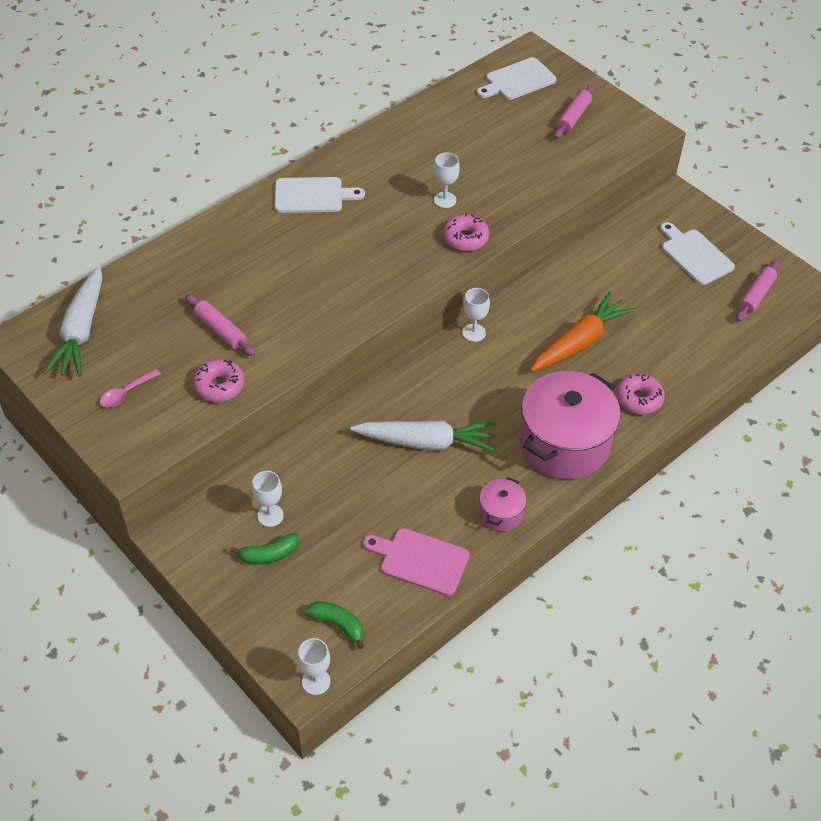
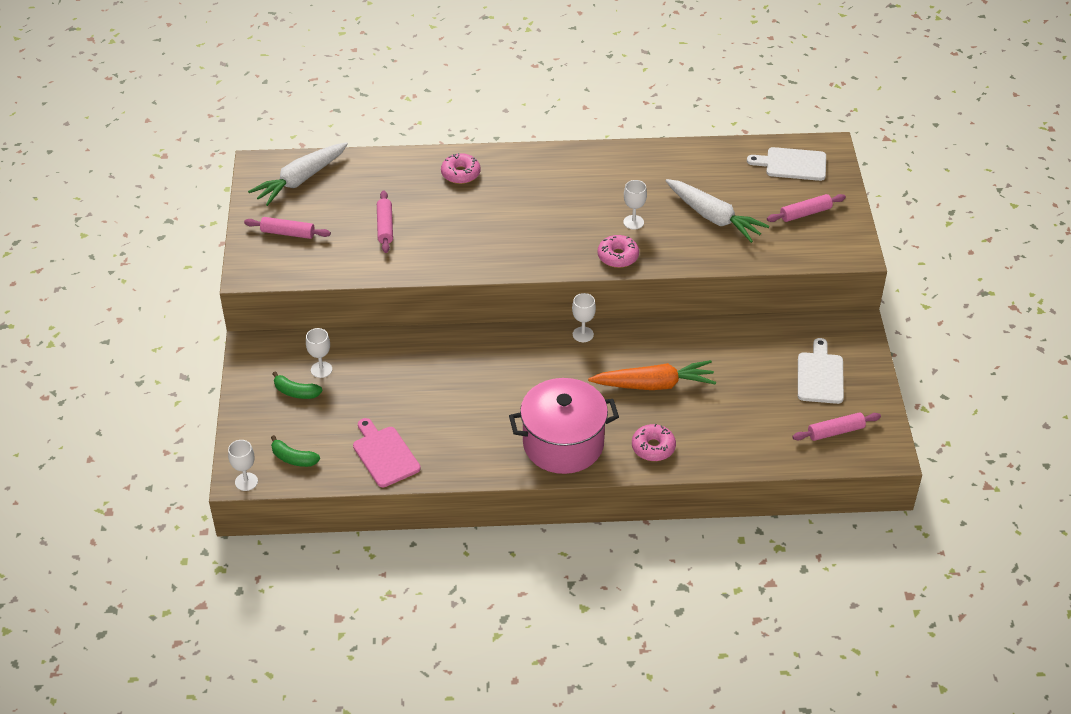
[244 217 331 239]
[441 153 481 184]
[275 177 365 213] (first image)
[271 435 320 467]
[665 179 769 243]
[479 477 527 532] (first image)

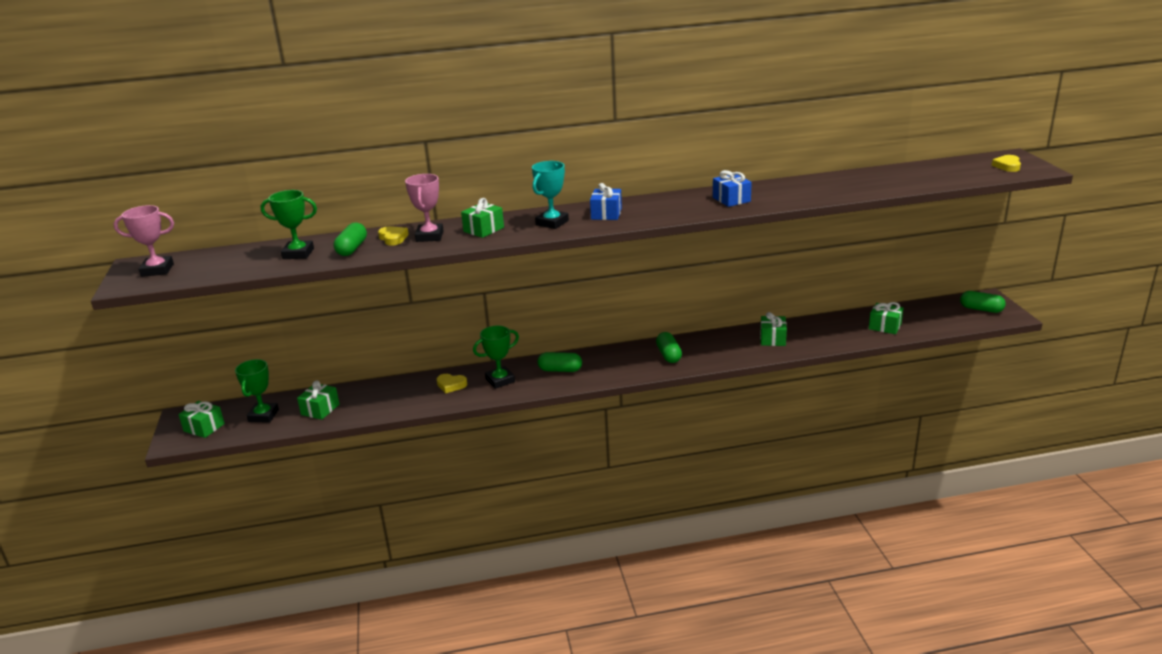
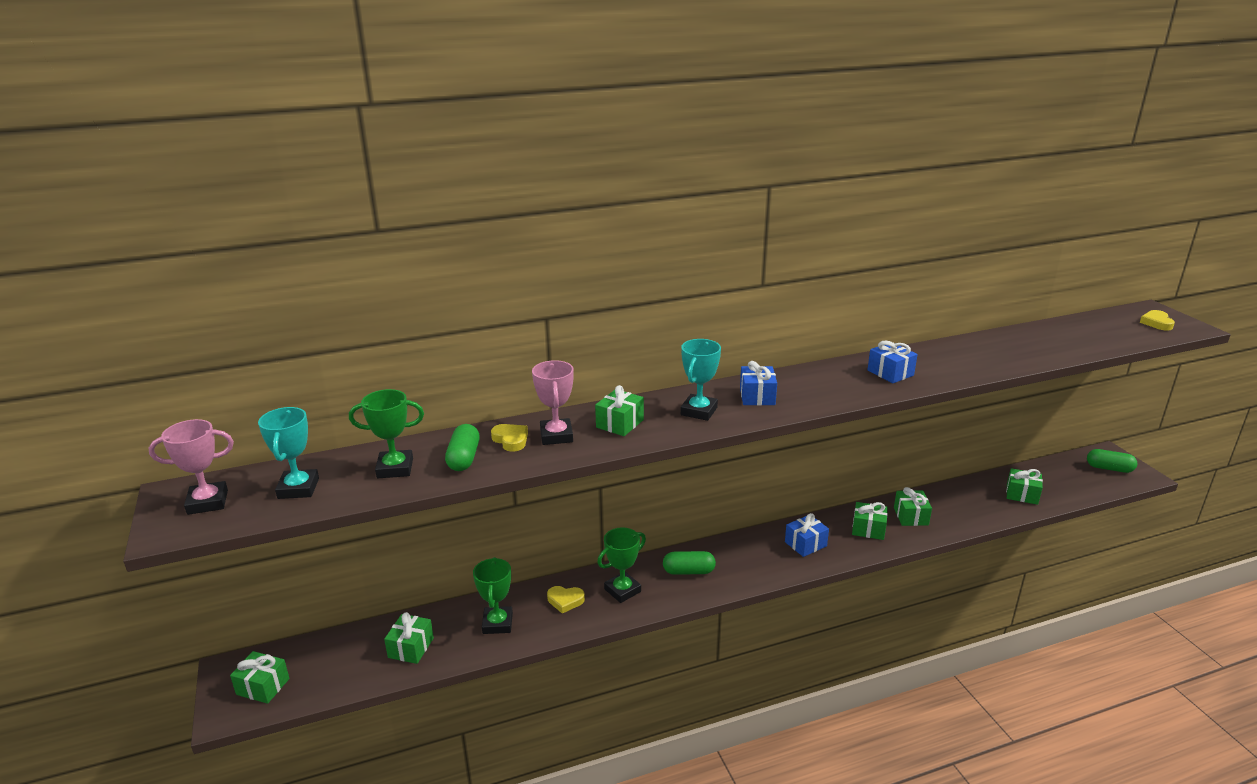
[473 557 513 634]
[785 513 829 557]
[258 407 319 499]
[852 502 888 540]

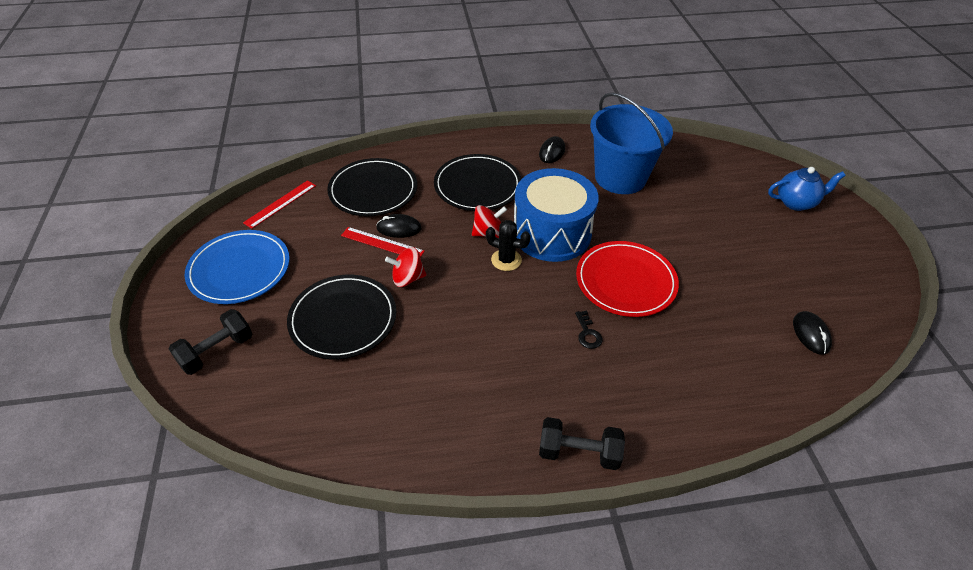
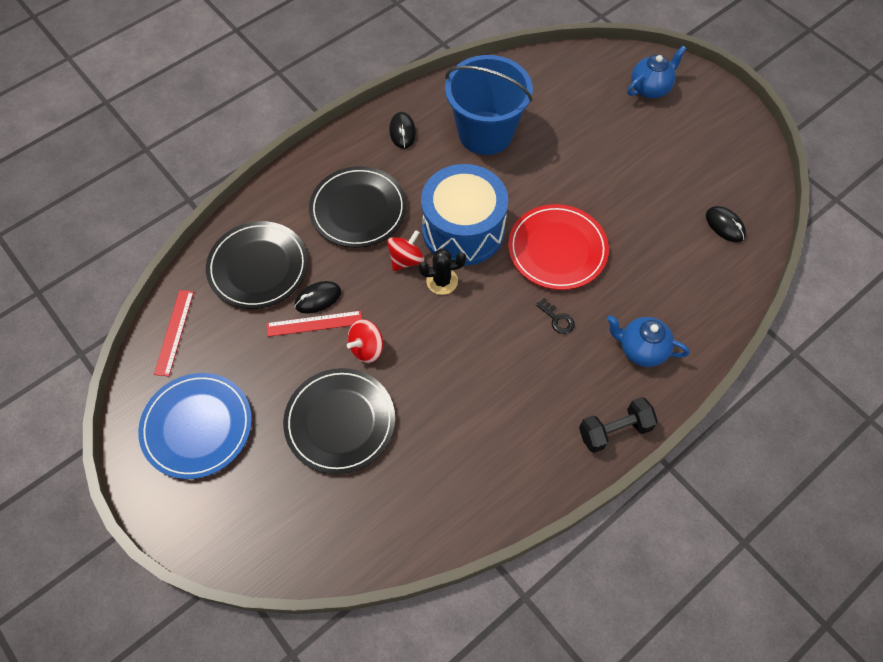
[169 309 252 375] (first image)
[607 315 689 367]

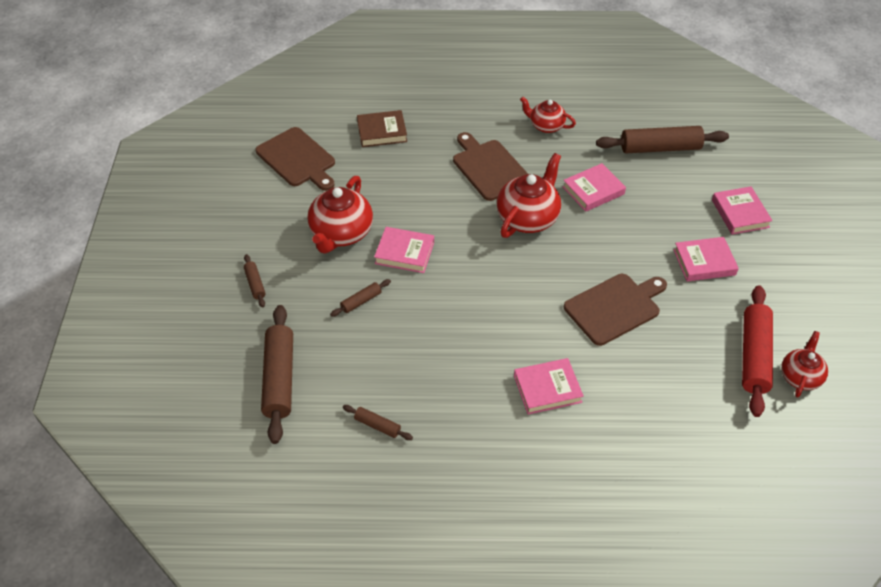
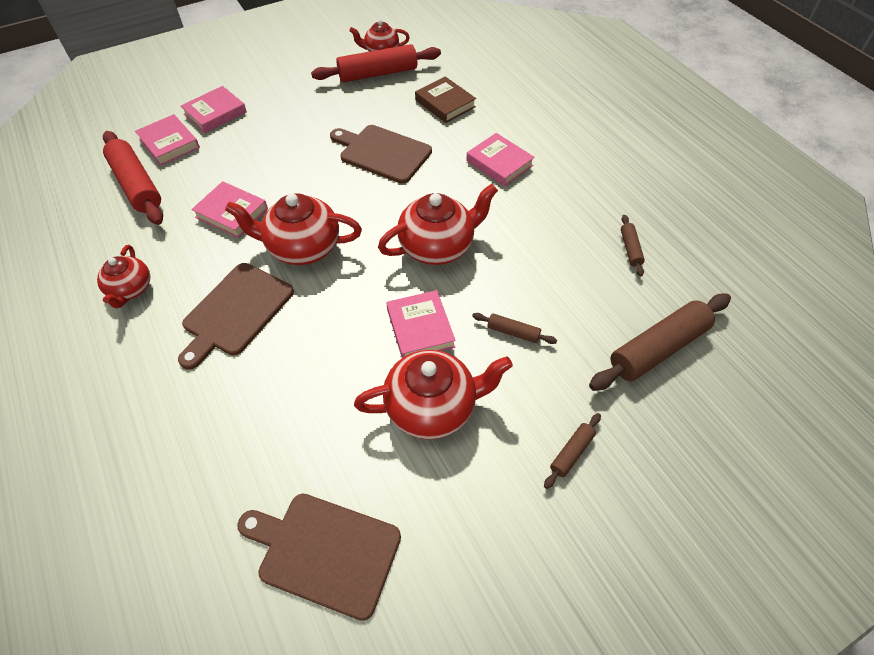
[237 493 401 621]
[415 76 476 123]
[103 131 163 225]
[135 114 200 166]
[378 184 498 265]

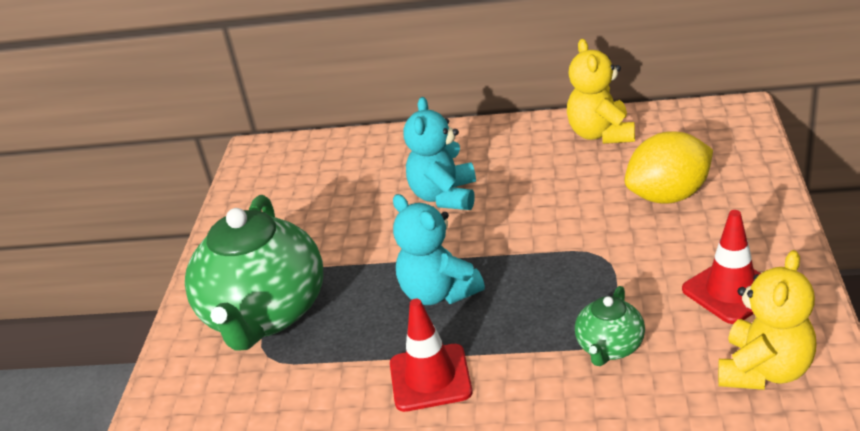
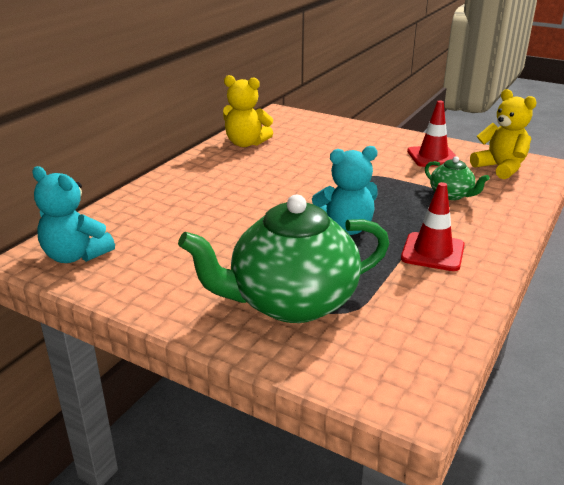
[178 195 389 323]
[32 166 115 263]
[625 131 713 204] (first image)

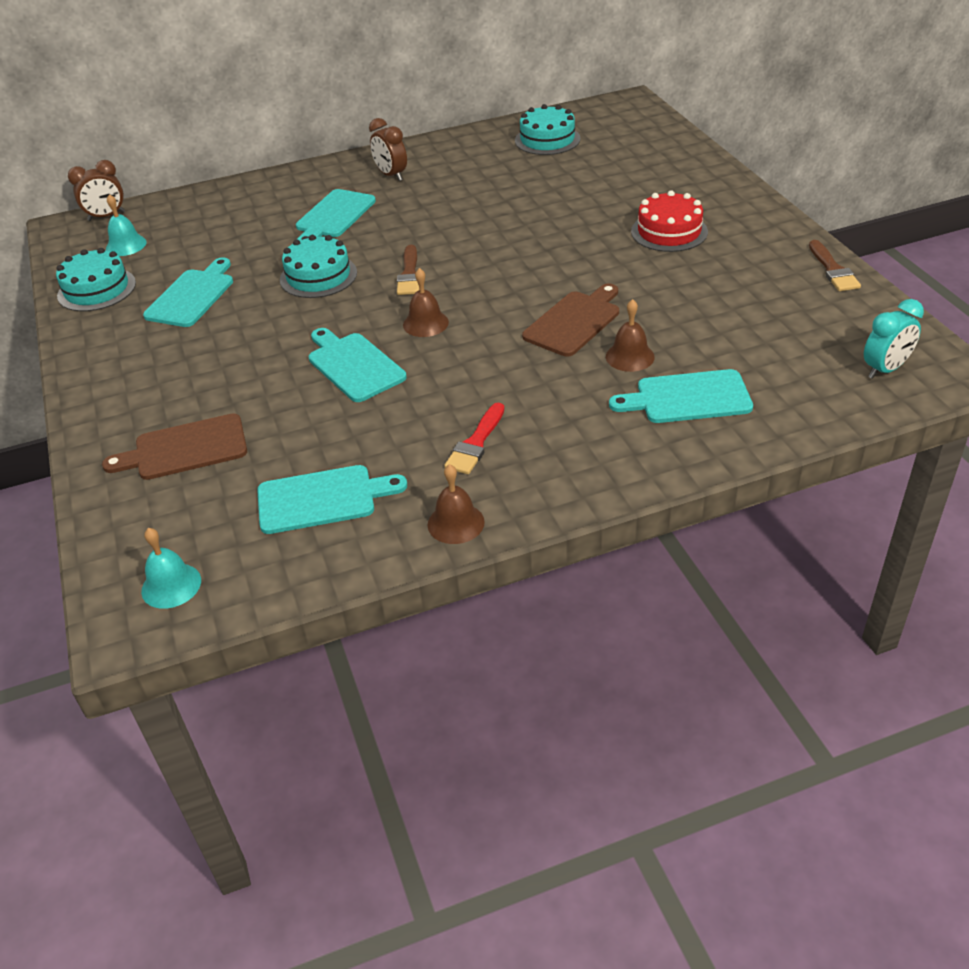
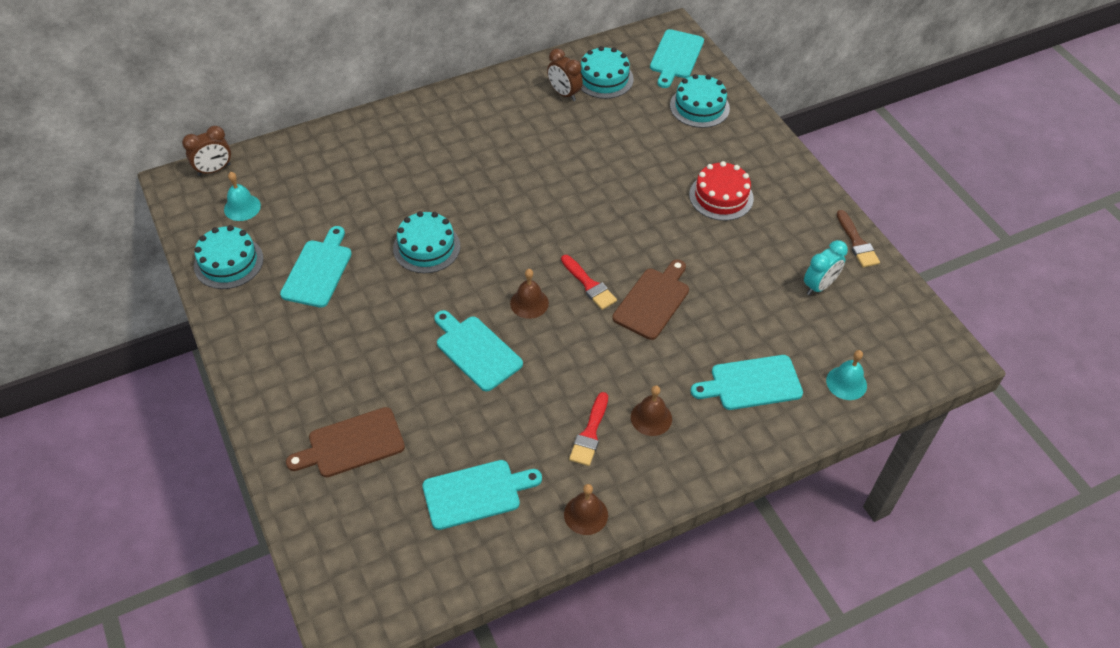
[826 350 867 400]
[650 29 704 88]
[547 48 583 101]
[397 245 420 295] (first image)
[631 385 672 436]
[804 240 848 295]
[561 255 617 310]
[670 74 730 128]

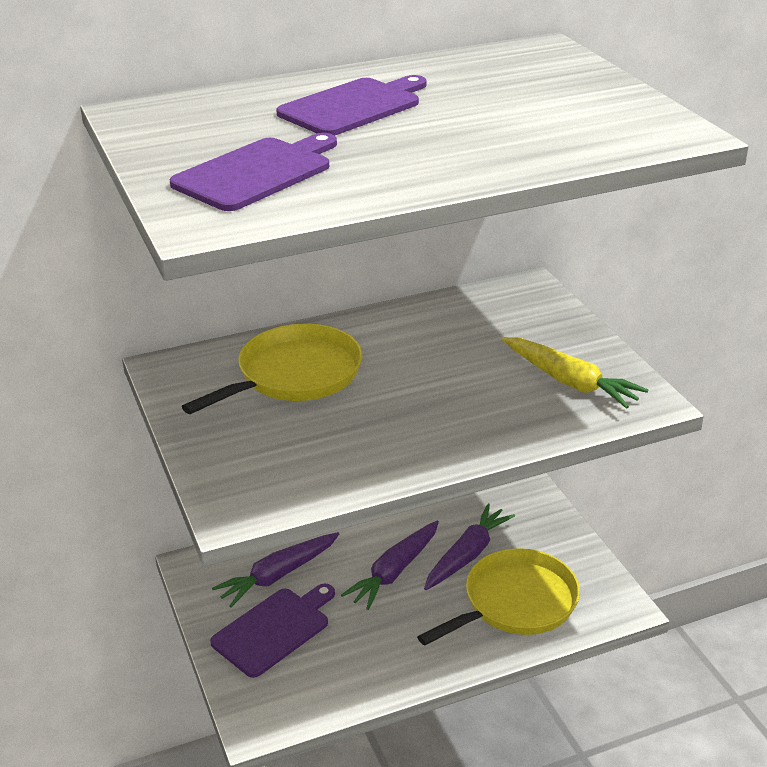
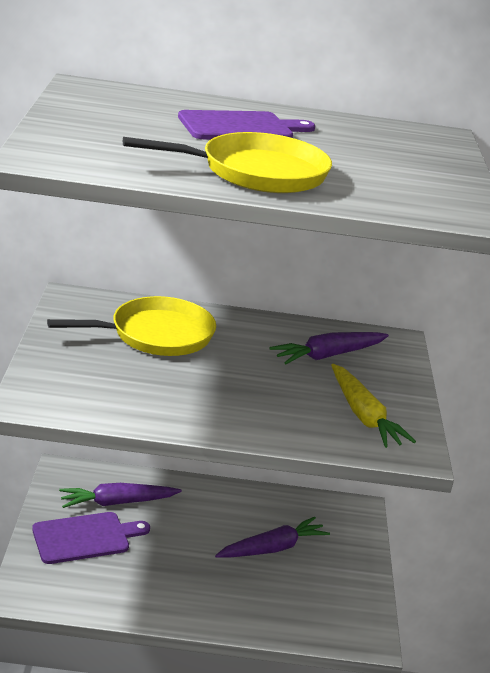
[169 133 337 211] (first image)
[269 332 389 364]
[123 132 332 193]

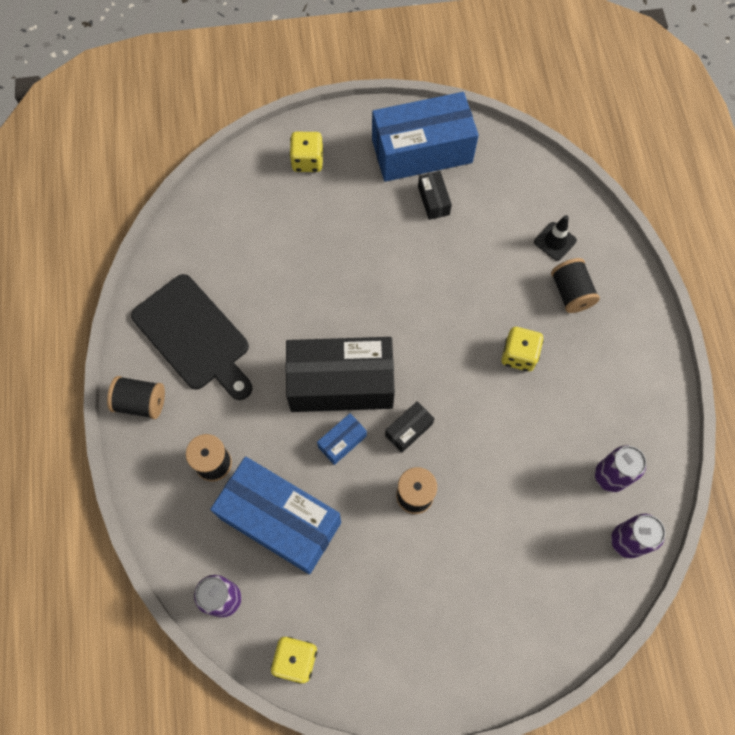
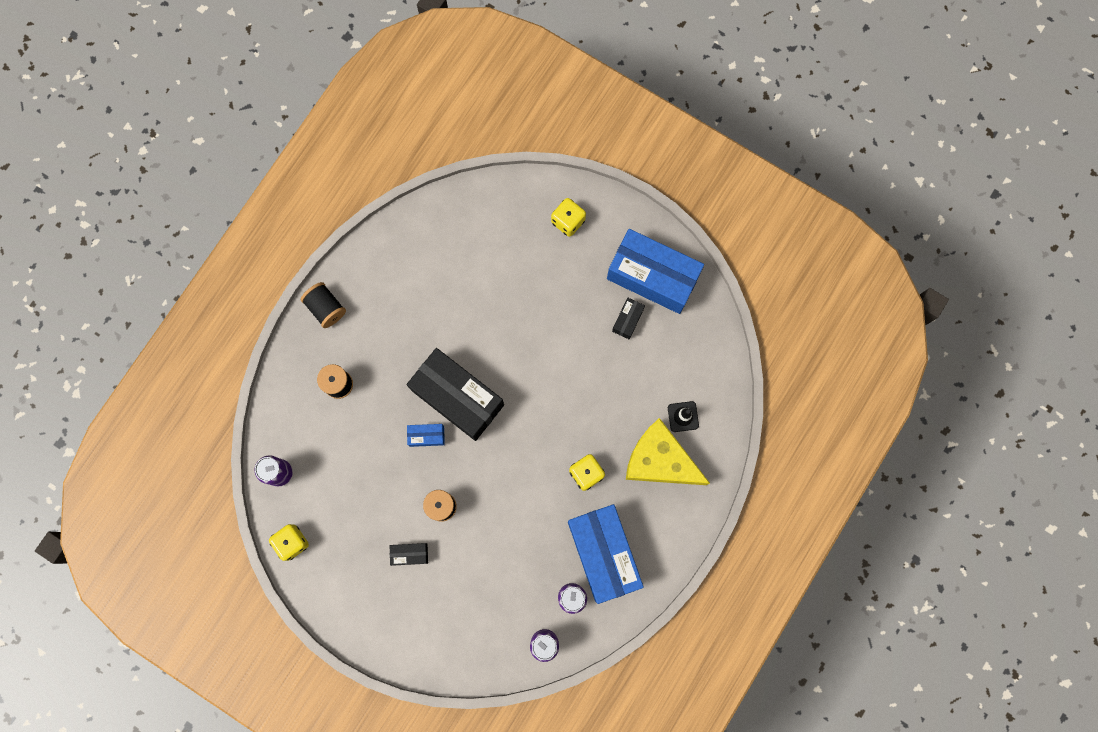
[131 274 252 400] (first image)
[568 504 644 604]
[390 543 428 566]
[626 418 710 485]

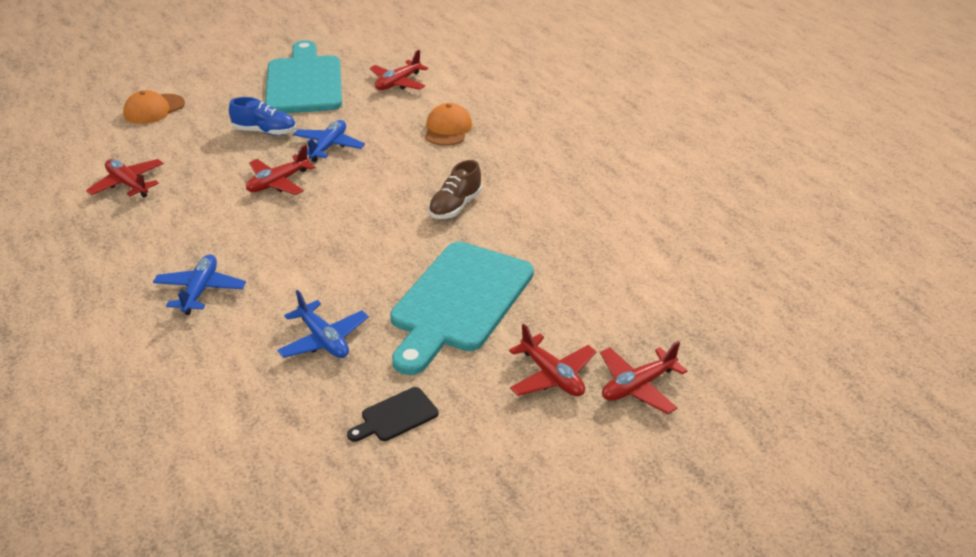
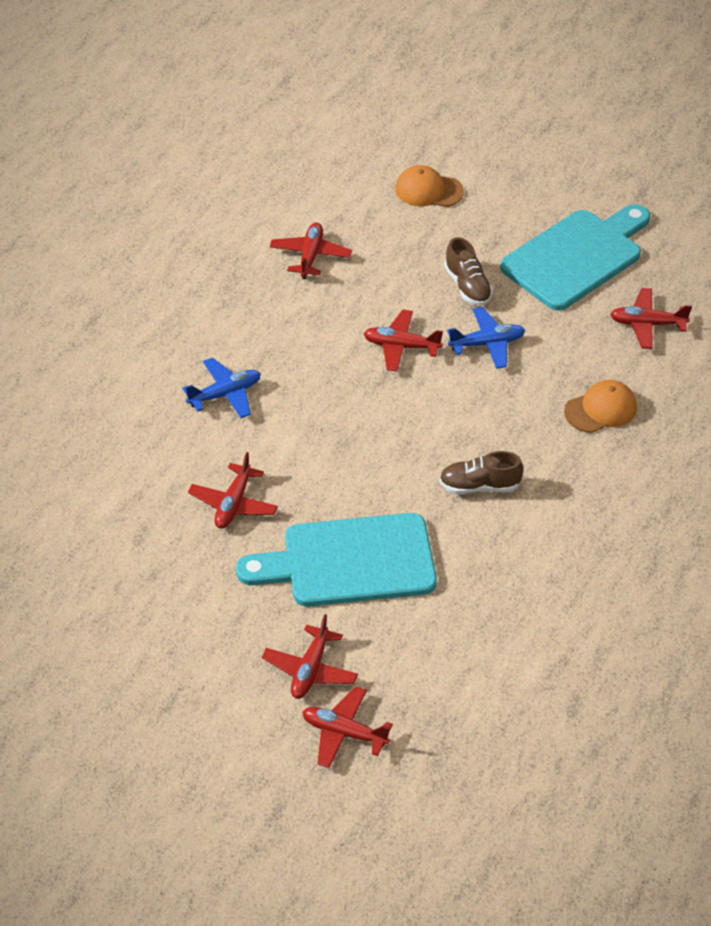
[444 237 493 305]
[188 452 278 529]
[347 387 439 442] (first image)

